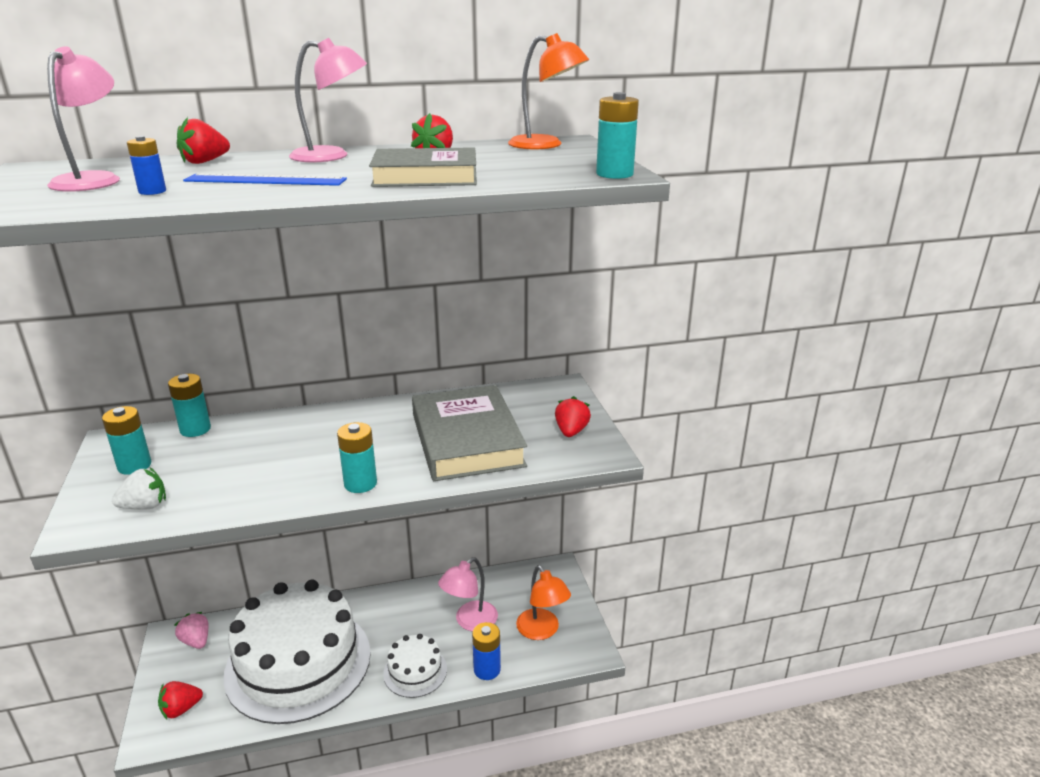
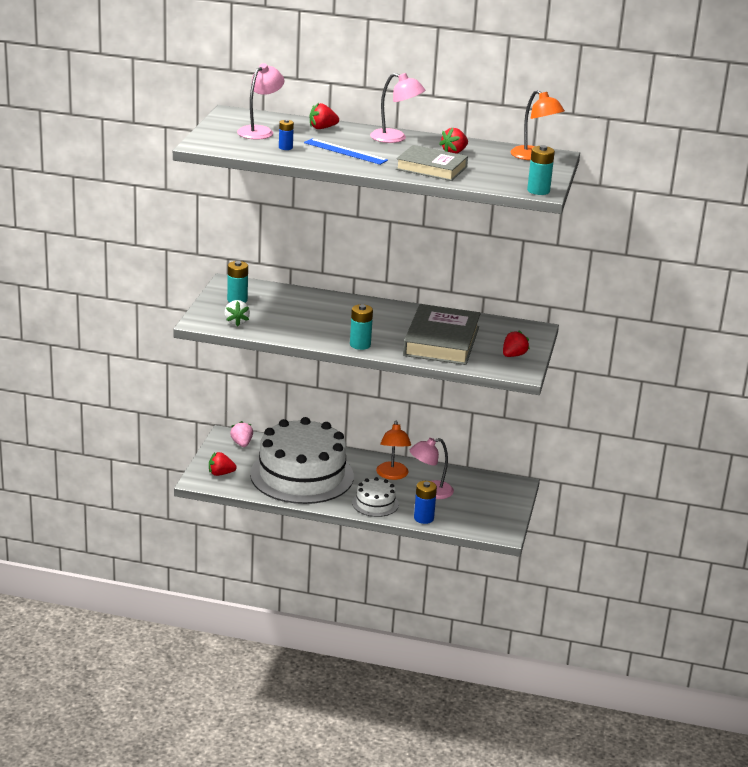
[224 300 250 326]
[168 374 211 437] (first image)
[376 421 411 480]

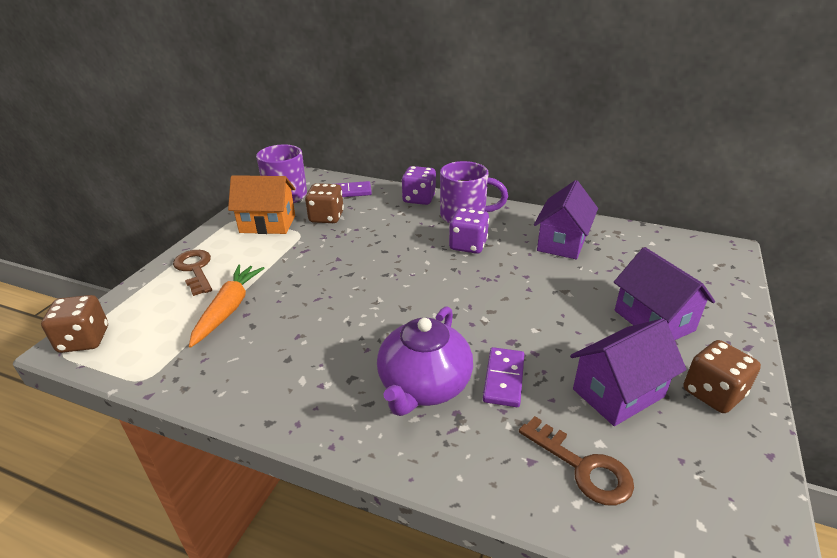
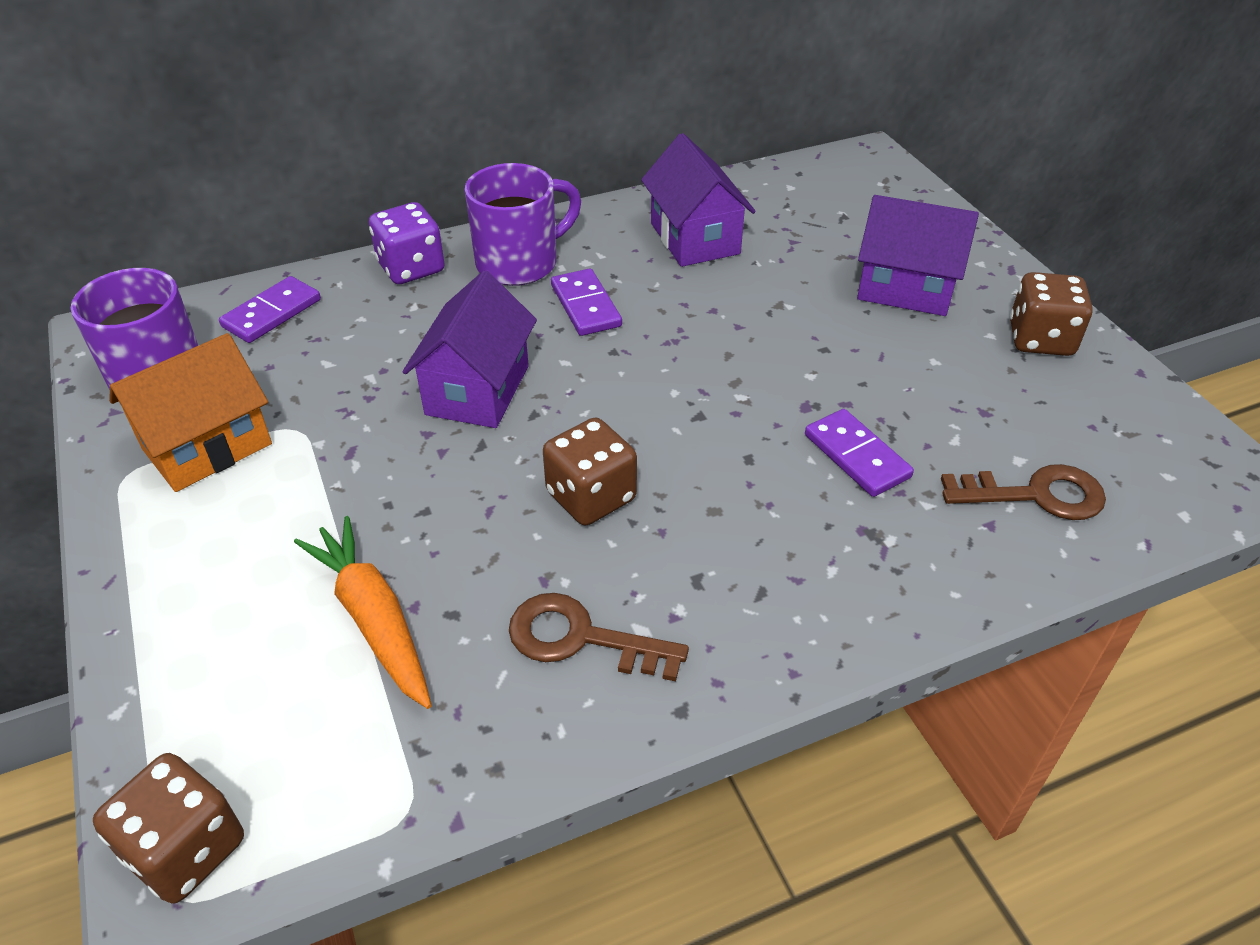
[509 593 689 681]
[543 418 637 525]
[377 306 473 416] (first image)
[551 268 622 336]
[403 271 537 428]

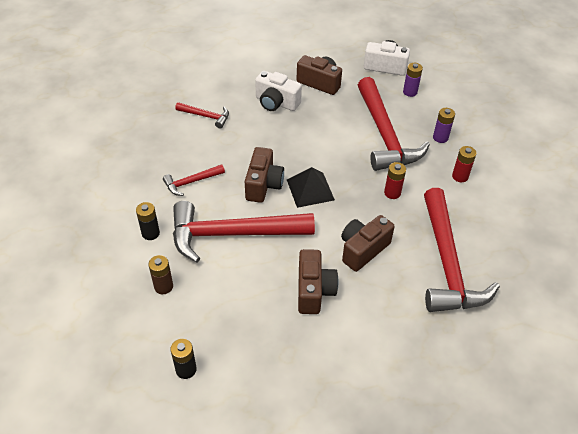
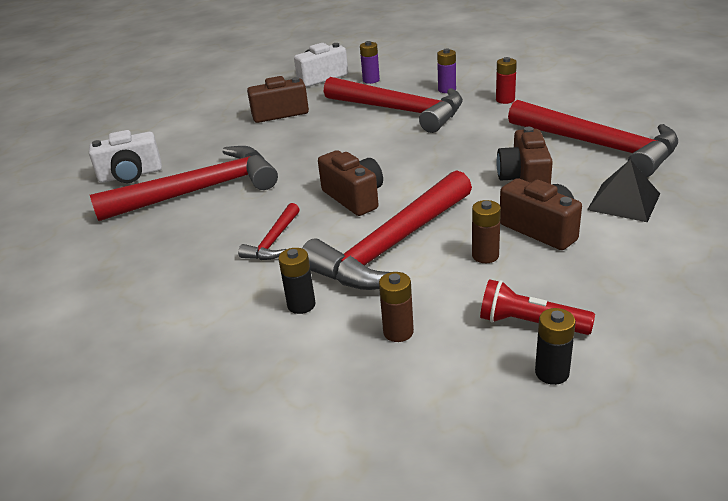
[90 146 278 221]
[89 130 162 183]
[587 159 660 222]
[384 162 406 199] (first image)
[472 200 501 263]
[480 279 595 335]

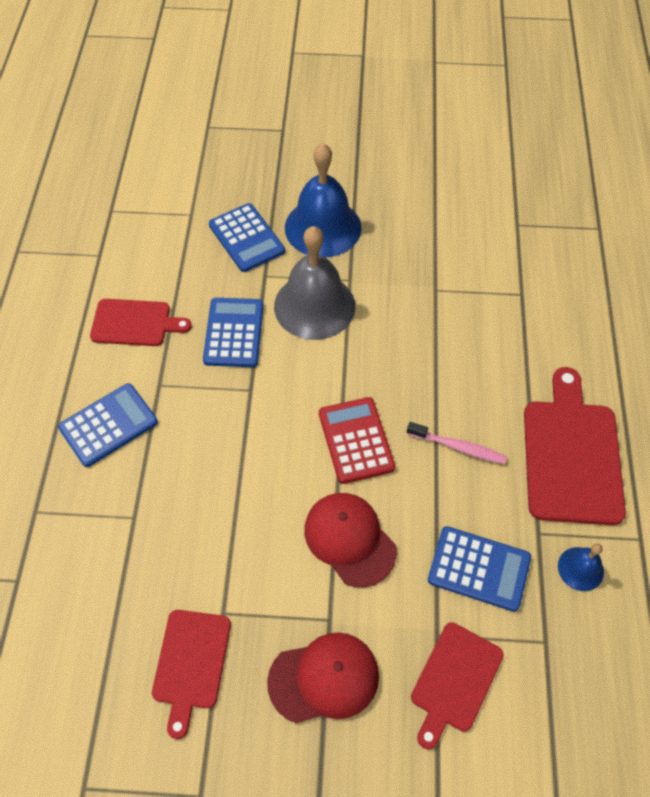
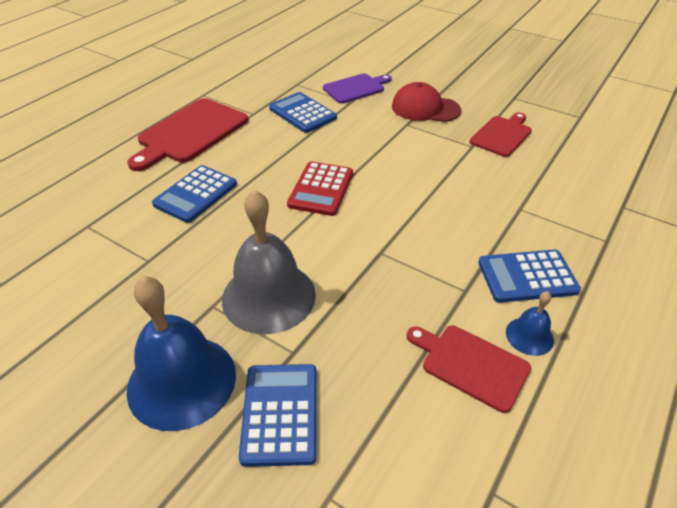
[152 165 237 223]
[304 493 397 587] (first image)
[407 422 507 464] (first image)
[323 74 392 103]
[506 291 554 356]

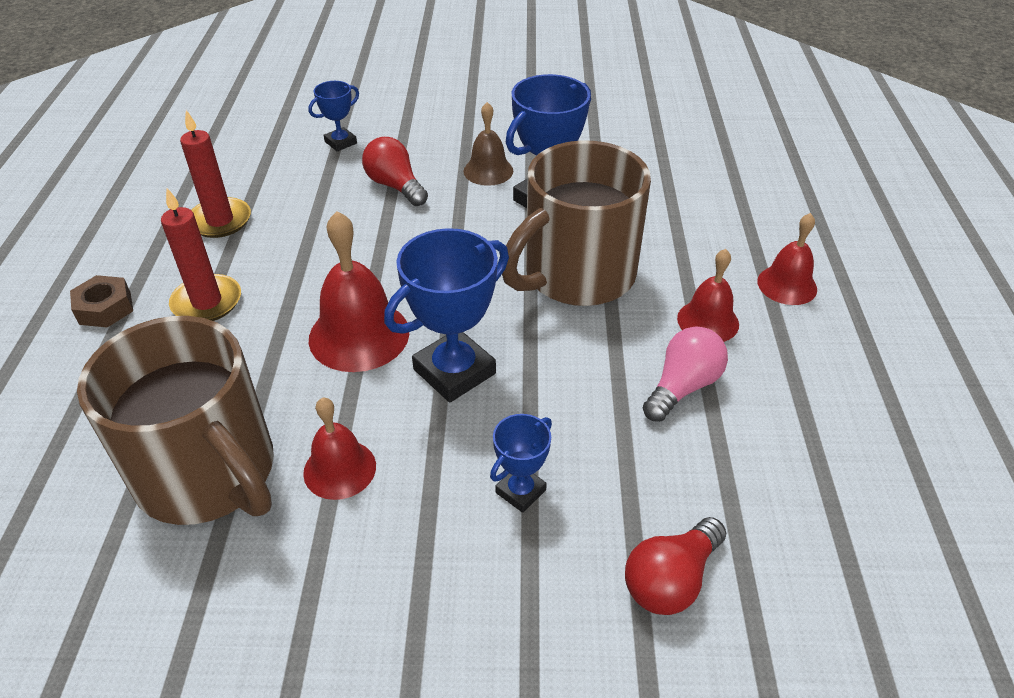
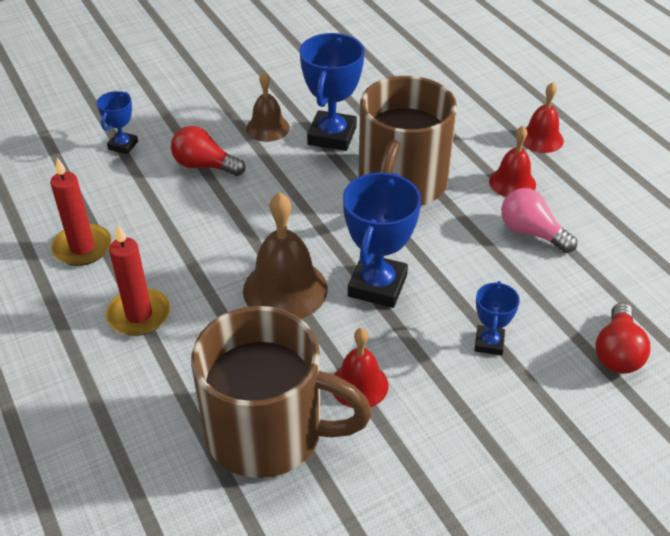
[70 275 133 328] (first image)
[243 192 328 319]
[501 188 577 253]

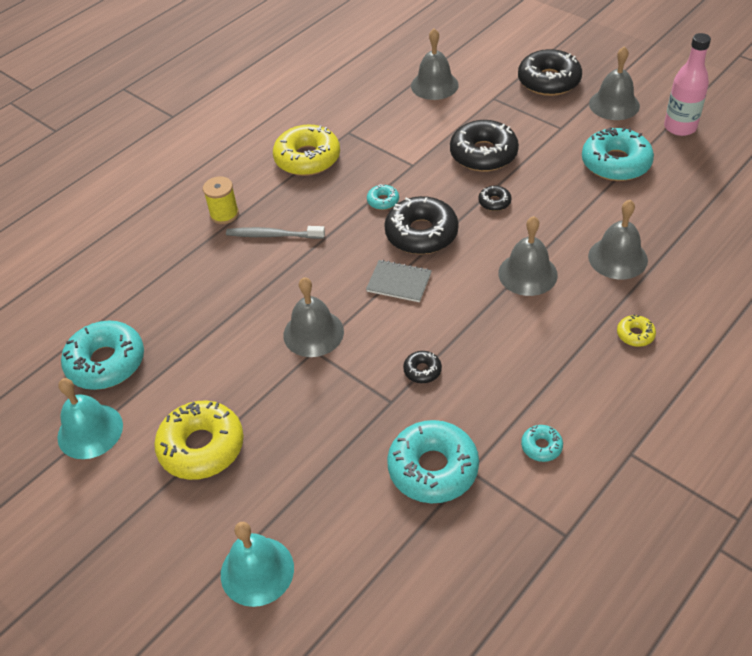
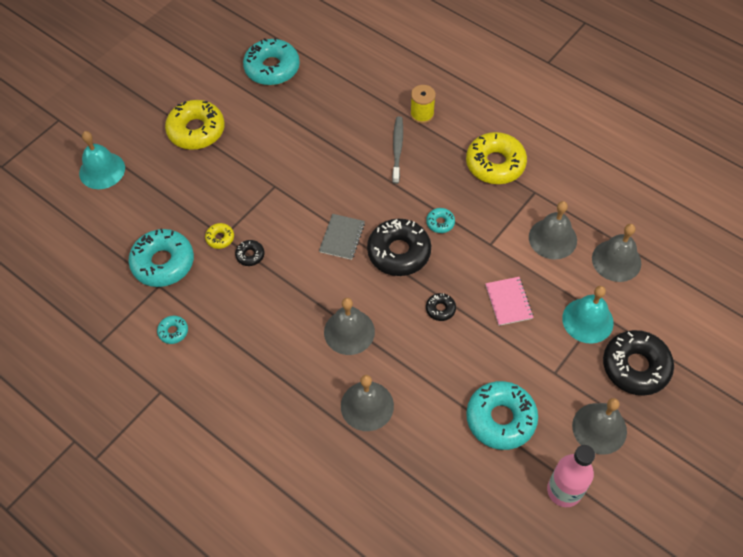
[562 286 614 344]
[529 201 577 259]
[485 277 534 326]
[205 223 234 249]

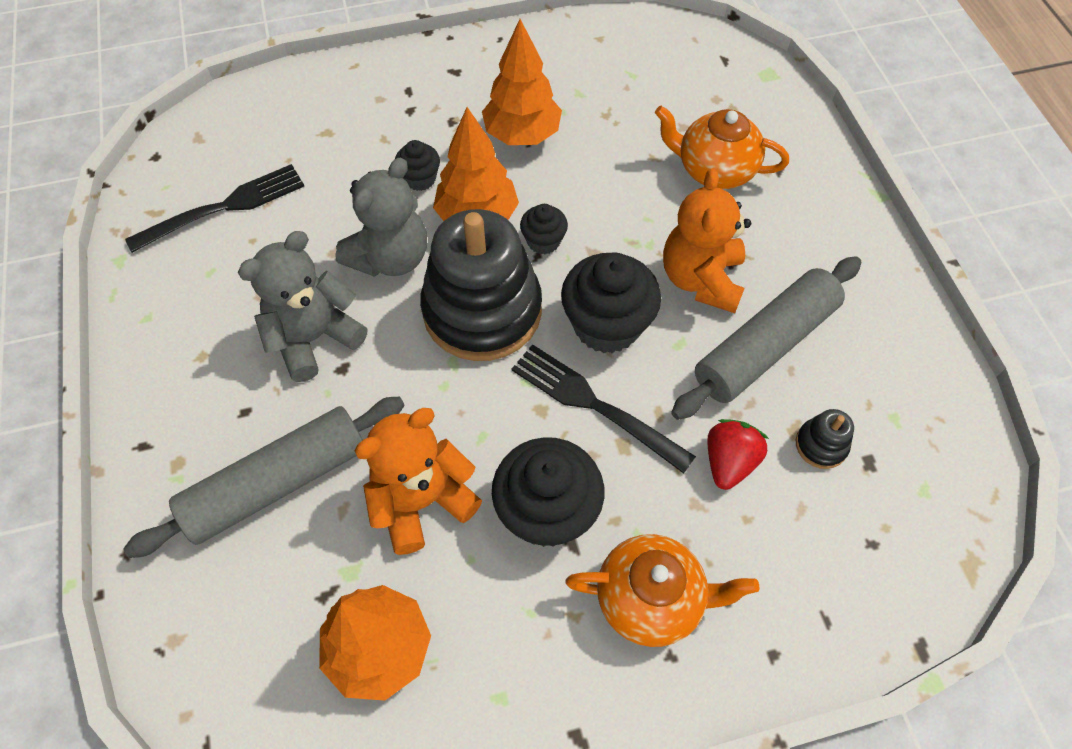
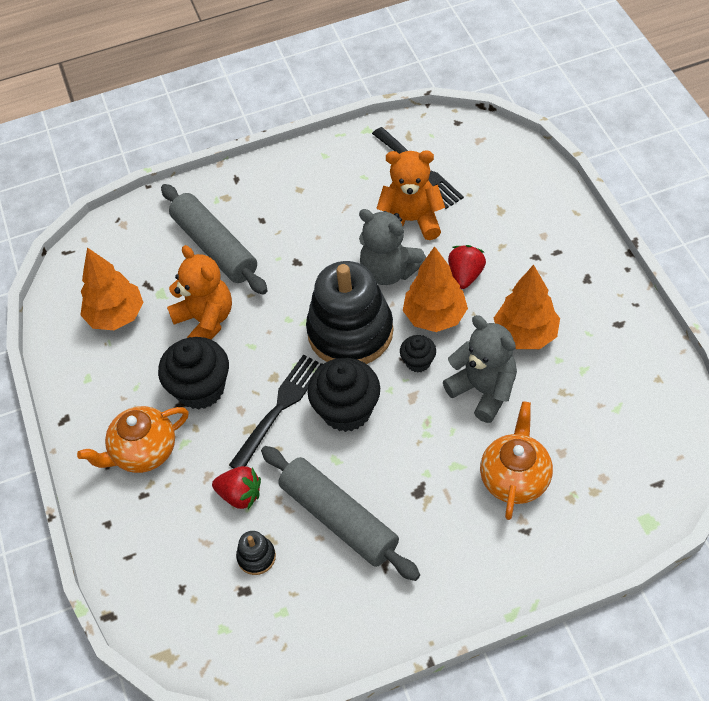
[443 315 517 423]
[448 245 486 289]
[77 406 189 473]
[376 150 445 240]

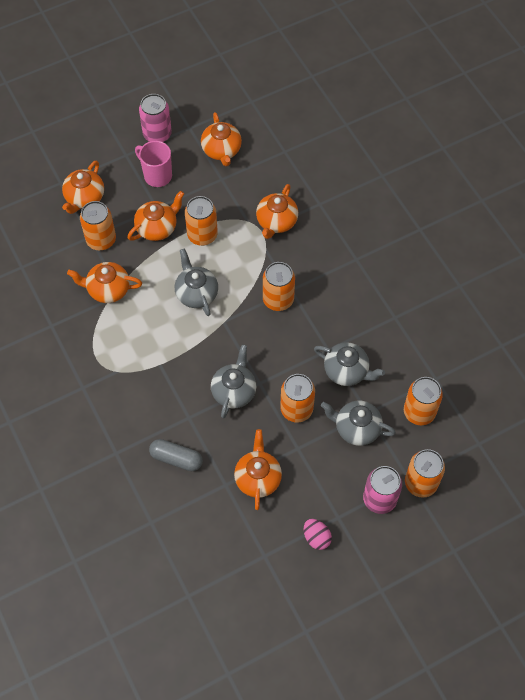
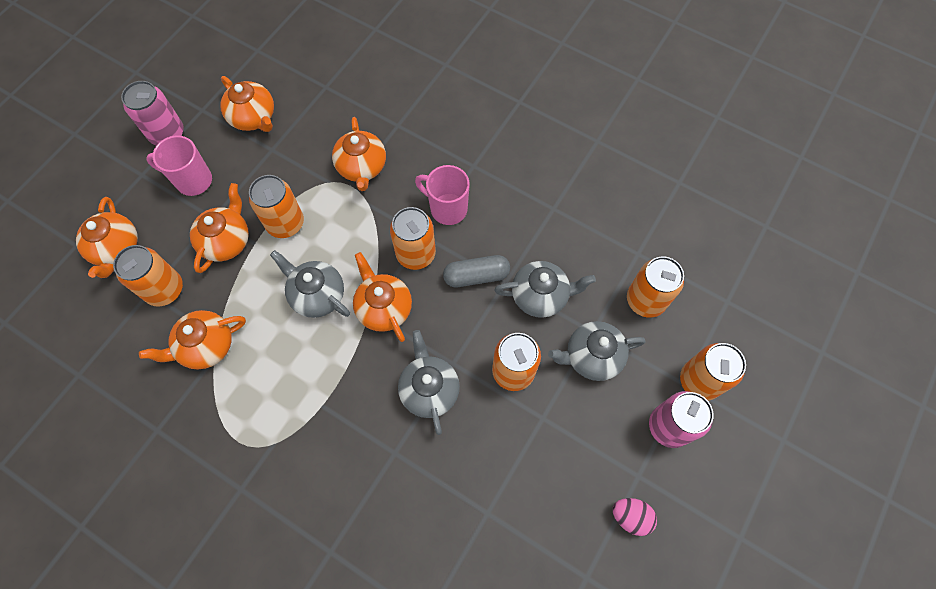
[443 255 510 287]
[353 252 412 342]
[415 165 470 225]

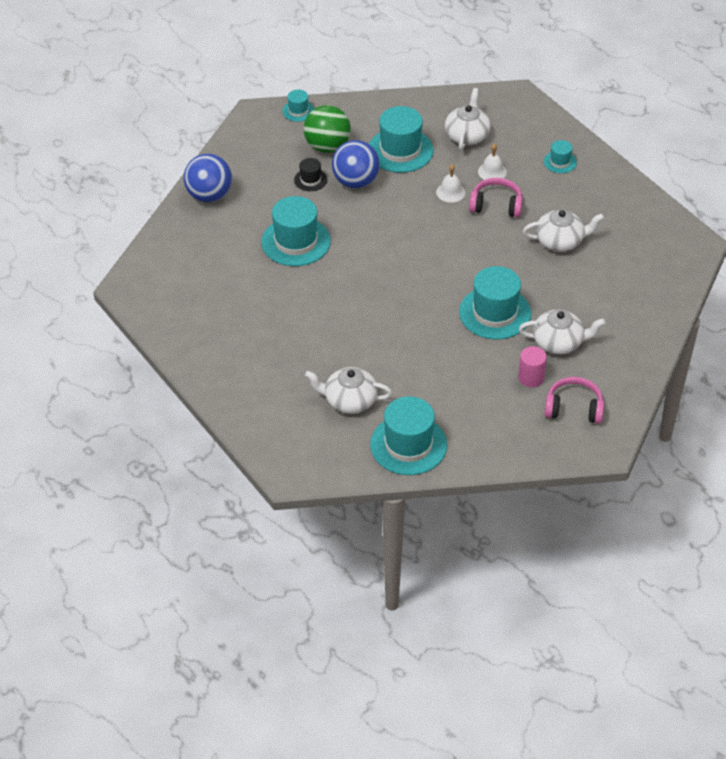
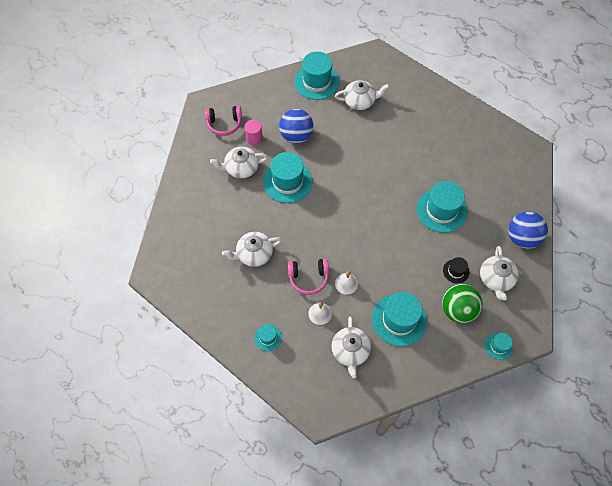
[279 109 314 144]
[480 246 519 301]

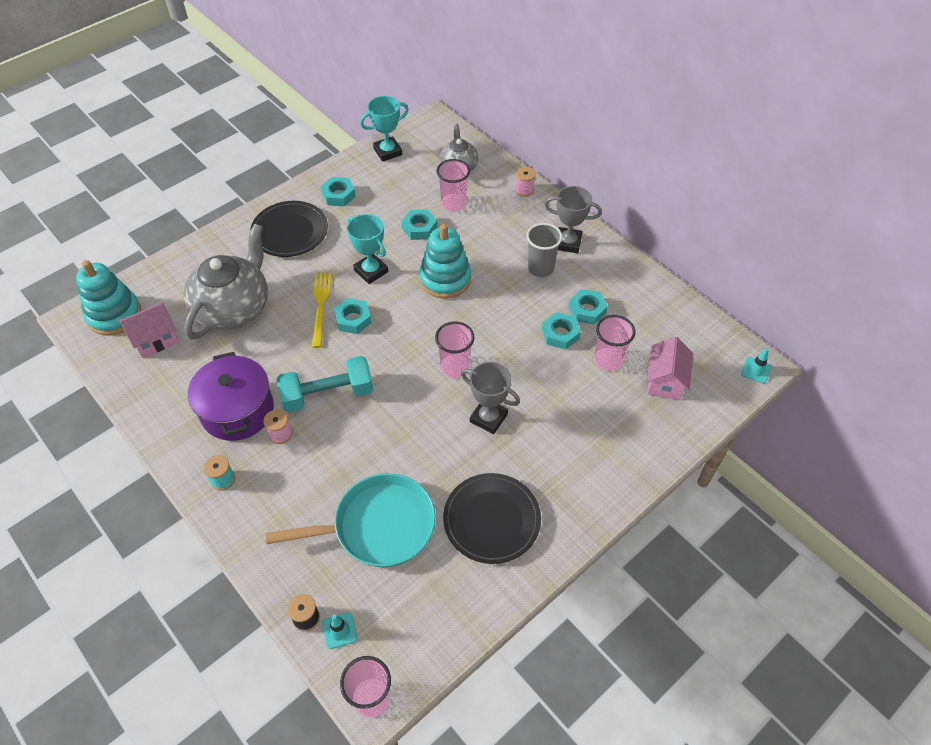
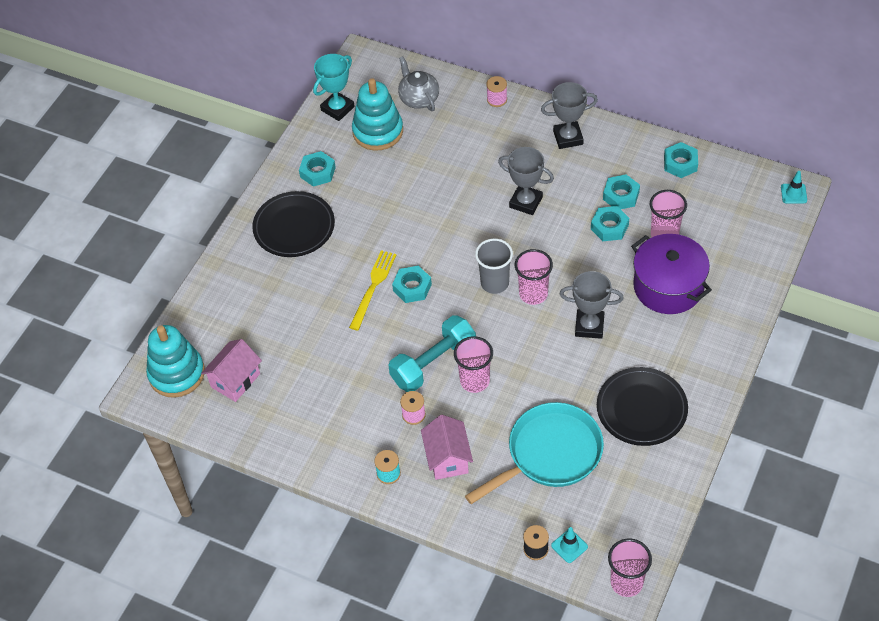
[184 224 268 339] (first image)
[631 234 712 314]
[349 250 396 331]
[347 214 388 284] (first image)
[664 142 698 178]
[352 78 403 151]
[454 336 493 393]
[475 238 513 294]
[421 415 473 480]
[498 147 554 215]

